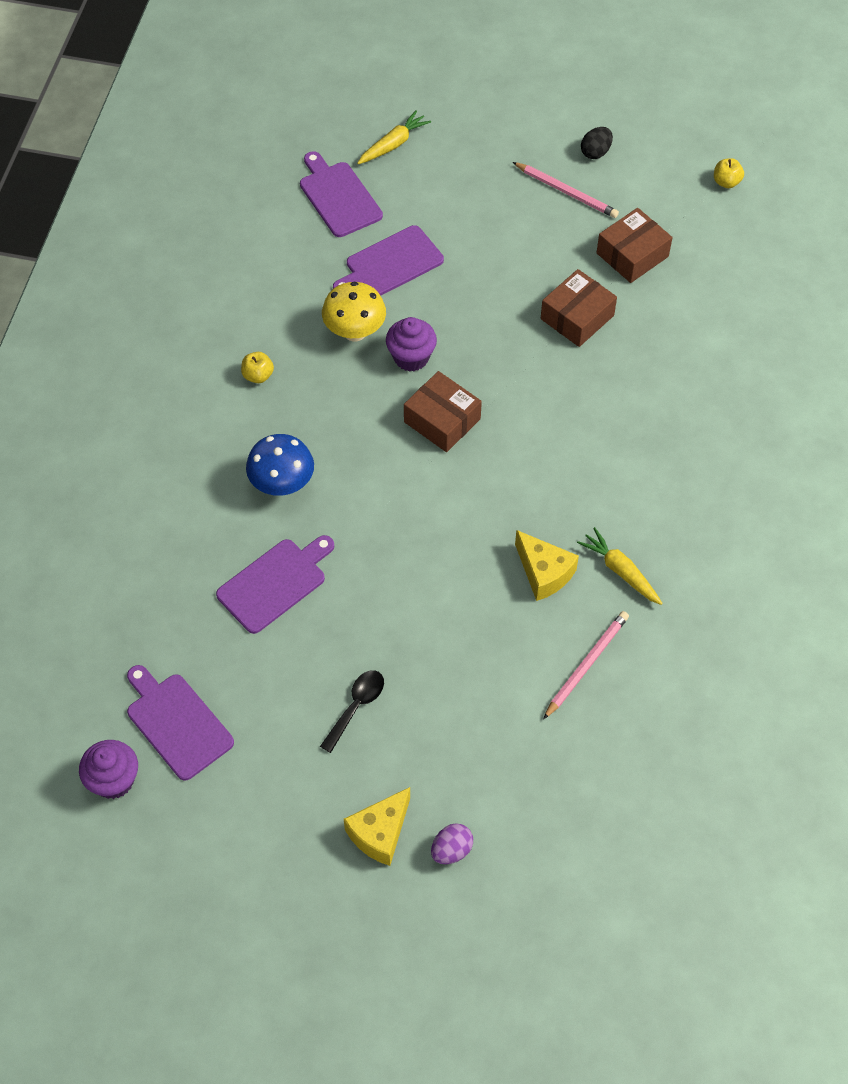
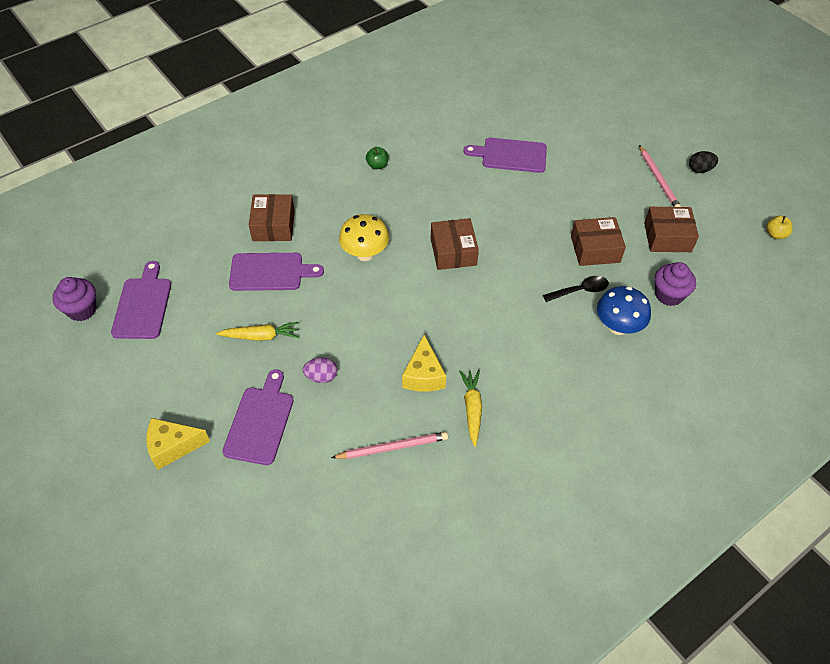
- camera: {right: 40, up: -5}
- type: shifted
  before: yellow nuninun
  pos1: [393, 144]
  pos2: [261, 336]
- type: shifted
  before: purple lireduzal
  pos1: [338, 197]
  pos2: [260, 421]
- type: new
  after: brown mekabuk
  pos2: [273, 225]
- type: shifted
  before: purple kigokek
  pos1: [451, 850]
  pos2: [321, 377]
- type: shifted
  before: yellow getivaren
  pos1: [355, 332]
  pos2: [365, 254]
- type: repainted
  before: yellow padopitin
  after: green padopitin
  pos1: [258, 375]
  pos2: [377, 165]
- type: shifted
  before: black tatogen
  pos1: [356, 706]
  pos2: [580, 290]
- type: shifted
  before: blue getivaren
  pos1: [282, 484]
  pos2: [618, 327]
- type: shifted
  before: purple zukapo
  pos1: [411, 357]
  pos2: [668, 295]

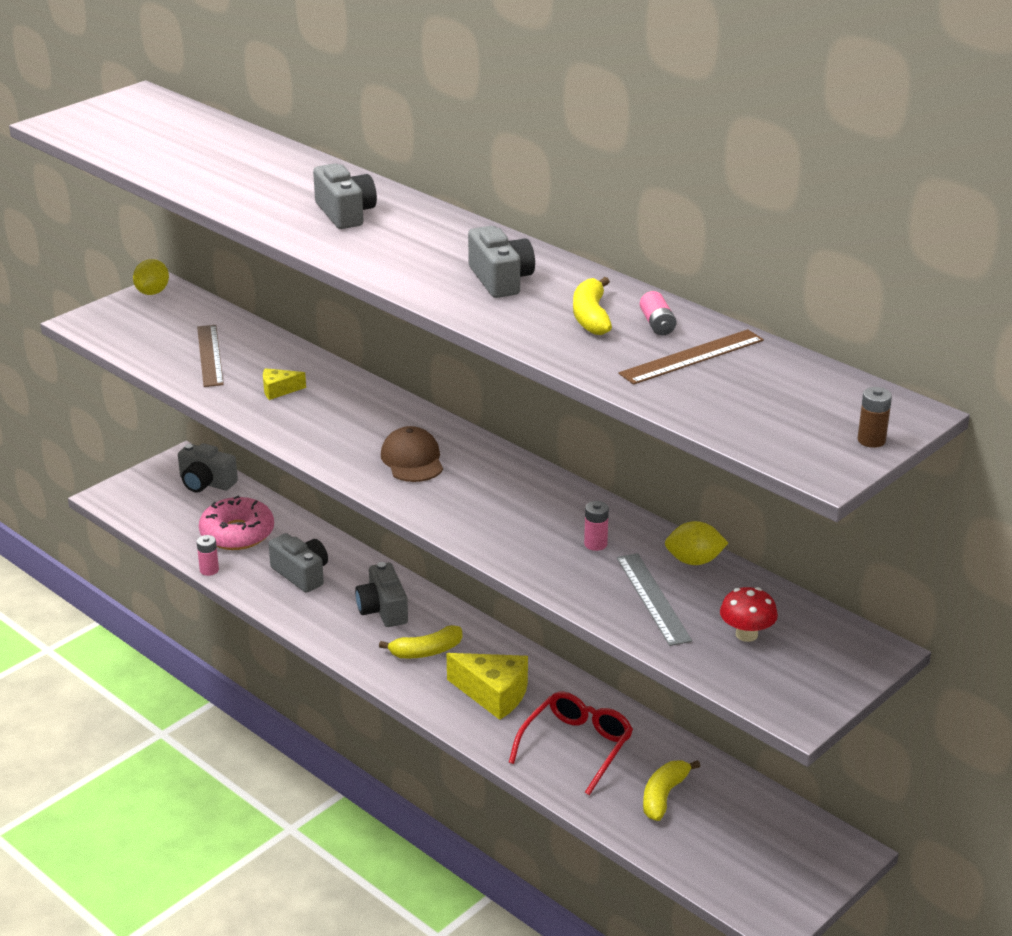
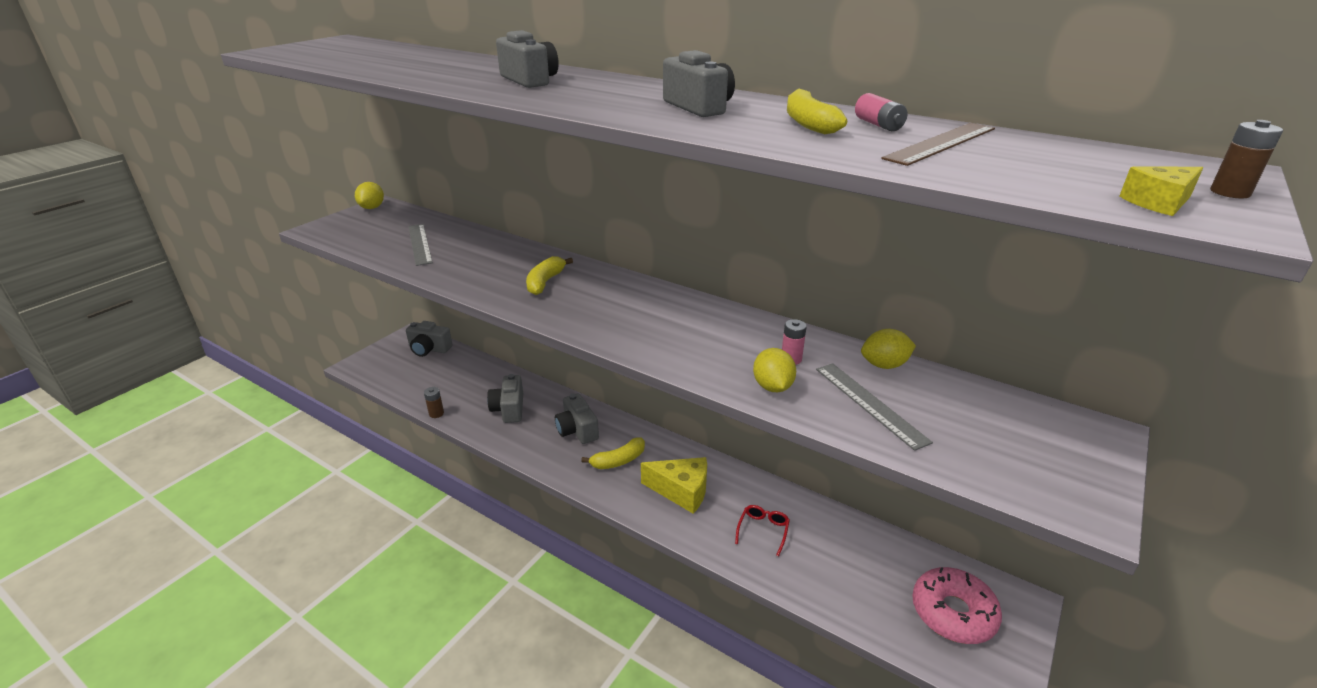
- camera: {right: -10, up: 0}
- type: repainted
  before: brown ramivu
  after: grey ramivu
  pos1: [210, 355]
  pos2: [420, 244]
- type: repainted
  before: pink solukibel
  after: brown solukibel
  pos1: [209, 570]
  pos2: [436, 413]
- type: rotated
  before: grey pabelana
  pos1: [301, 574]
  pos2: [509, 409]
  turn: -135
- type: shifted
  before: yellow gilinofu
  pos1: [664, 796]
  pos2: [545, 282]
- type: scaled
  before: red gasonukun
  pos1: [576, 747]
  pos2: [763, 531]
  scale: 0.57
- type: new
  after: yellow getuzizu
  pos2: [772, 387]
- type: shifted
  before: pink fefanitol
  pos1: [237, 533]
  pos2: [953, 613]
- type: shifted
  before: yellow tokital
  pos1: [279, 390]
  pos2: [1158, 203]
- type: gone
  before: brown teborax
  pos1: [412, 460]
- type: gone
  before: red getivaren
  pos1: [746, 634]

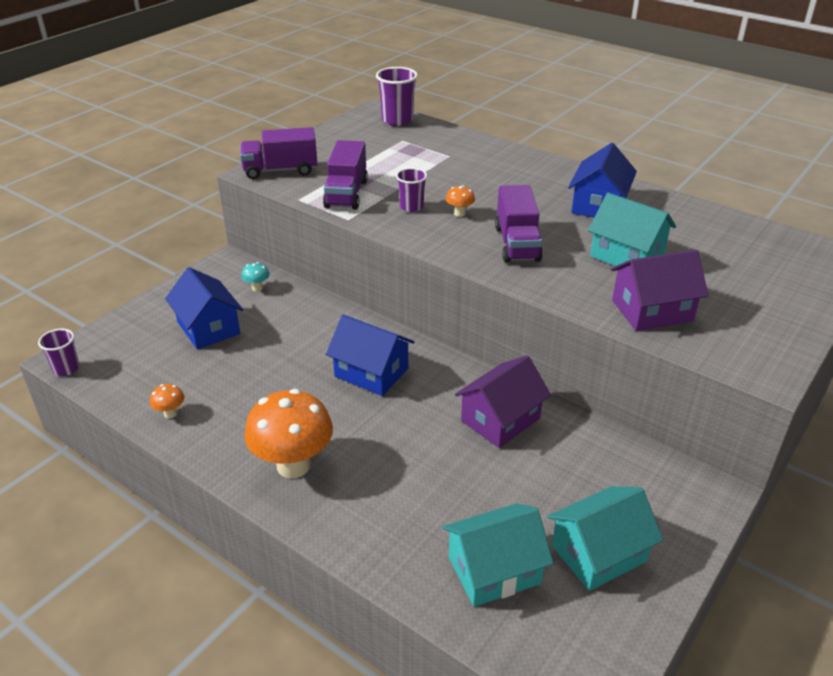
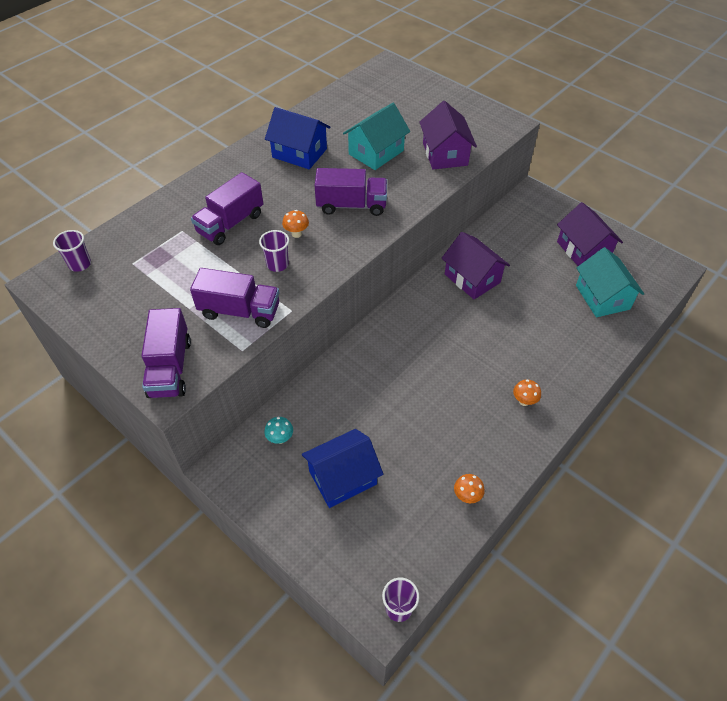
- camera: {right: -85, up: 15}
- type: scaled
  before: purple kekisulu
  pos1: [397, 120]
  pos2: [80, 264]
  scale: 0.63
- type: new
  after: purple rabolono
  pos2: [230, 223]
- type: scaled
  before: orange getivaren
  pos1: [293, 465]
  pos2: [524, 401]
  scale: 0.42
- type: repainted
  before: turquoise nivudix
  after: purple nivudix
  pos1: [598, 553]
  pos2: [583, 250]
- type: gone
  before: blue nivudix
  pos1: [371, 372]

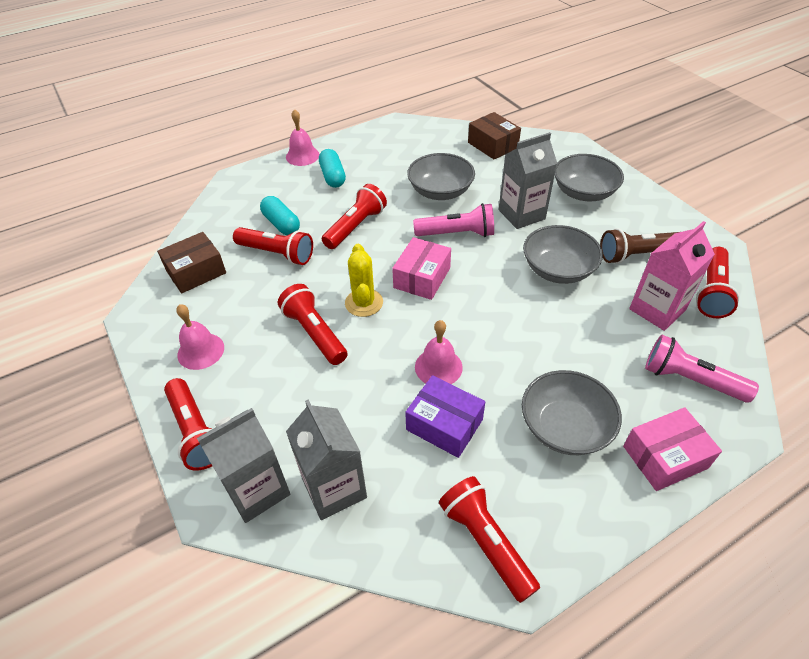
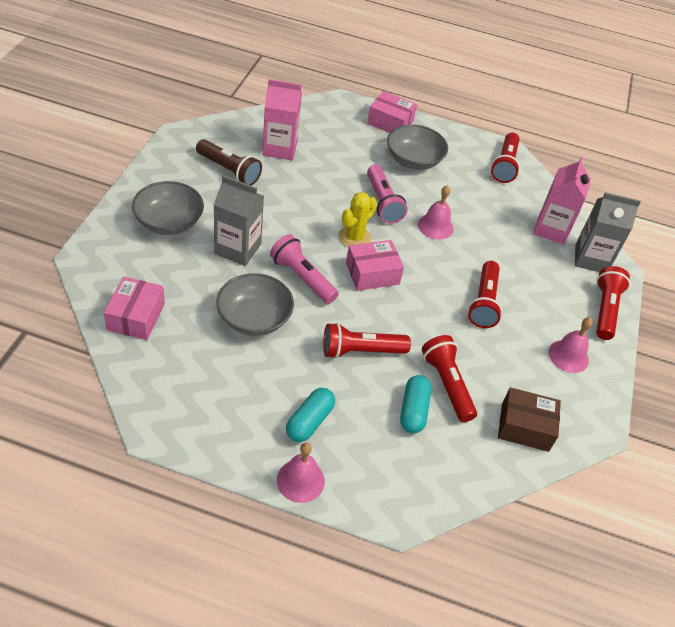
- camera: {right: -140, up: 0}
- type: repainted
  before: brown mekabuk
  after: pink mekabuk
  pos1: [492, 145]
  pos2: [136, 317]
- type: shifted
  before: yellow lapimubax
  pos1: [364, 303]
  pos2: [354, 237]
- type: shifted
  before: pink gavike
  pos1: [690, 379]
  pos2: [382, 202]
- type: repainted
  before: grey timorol
  after: pink timorol
  pos1: [334, 488]
  pos2: [551, 229]
- type: gone
  before: purple mekabuk
  pos1: [444, 424]
- type: gone
  before: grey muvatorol
  pos1: [558, 269]
- type: gone
  before: red gavike
  pos1: [711, 291]

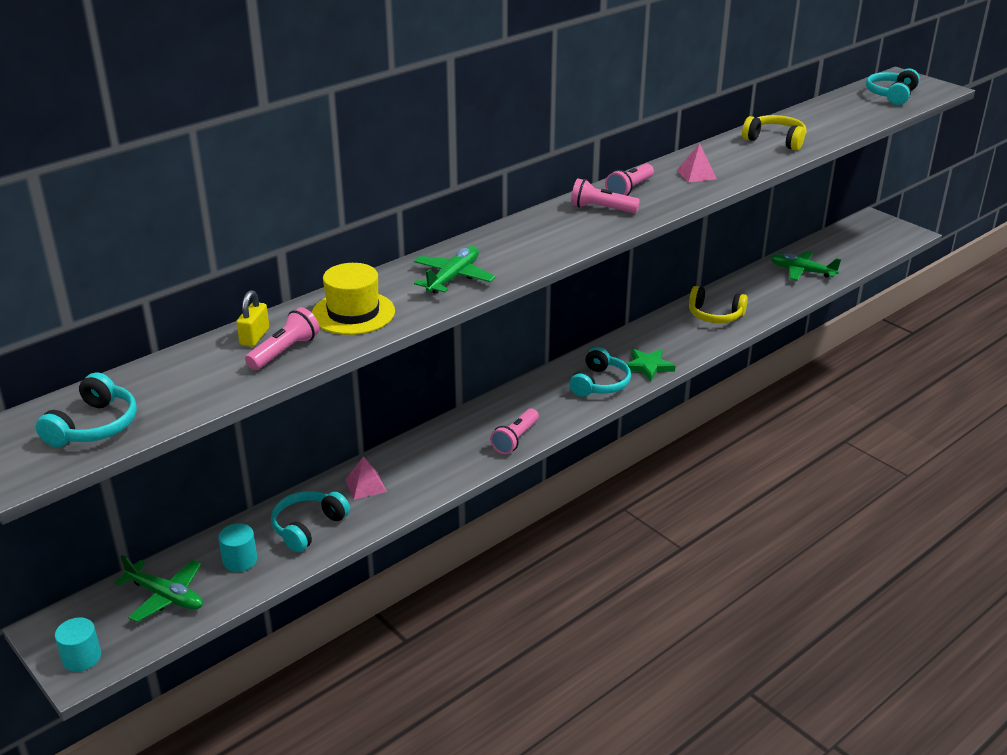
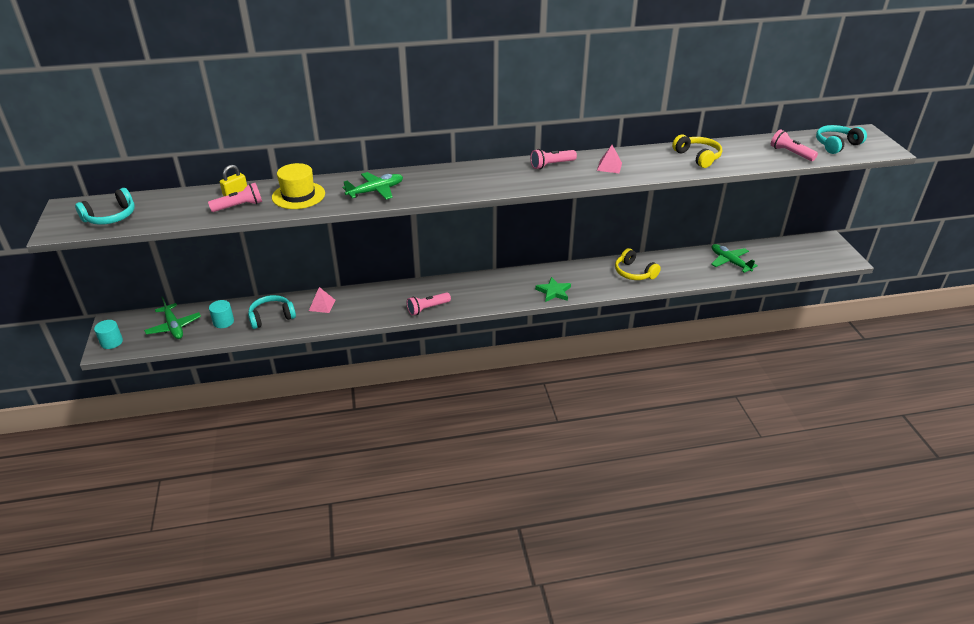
- camera: {right: 30, up: 5}
- type: shifted
  before: pink gavike
  pos1: [601, 209]
  pos2: [790, 153]
- type: gone
  before: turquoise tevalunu
  pos1: [600, 383]

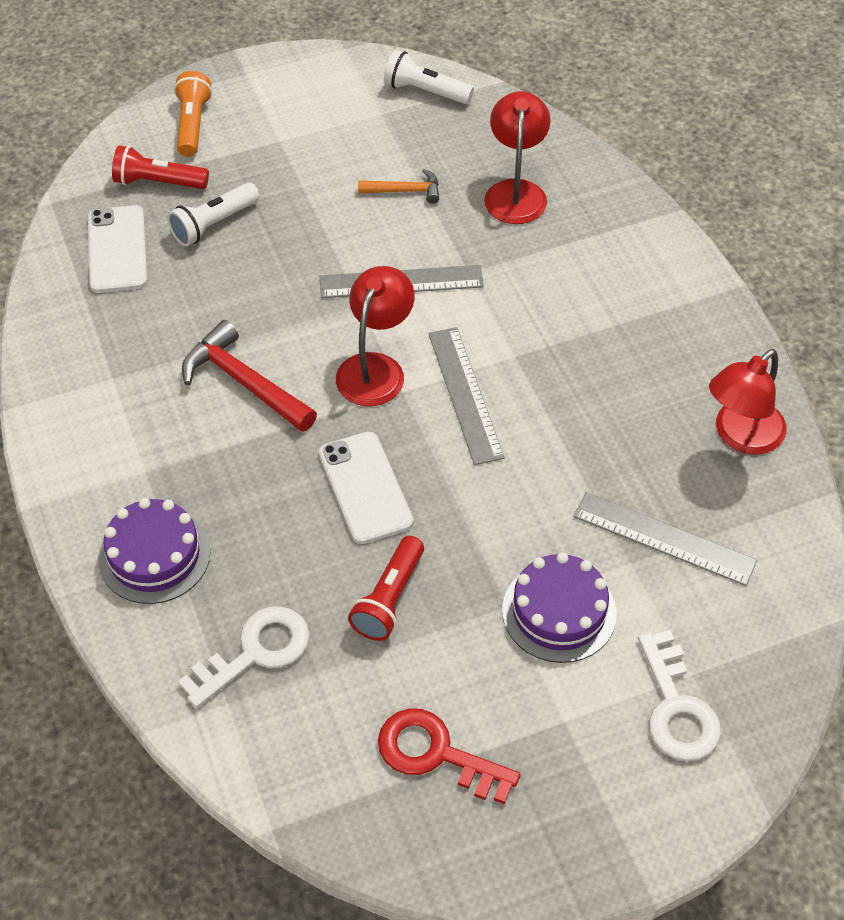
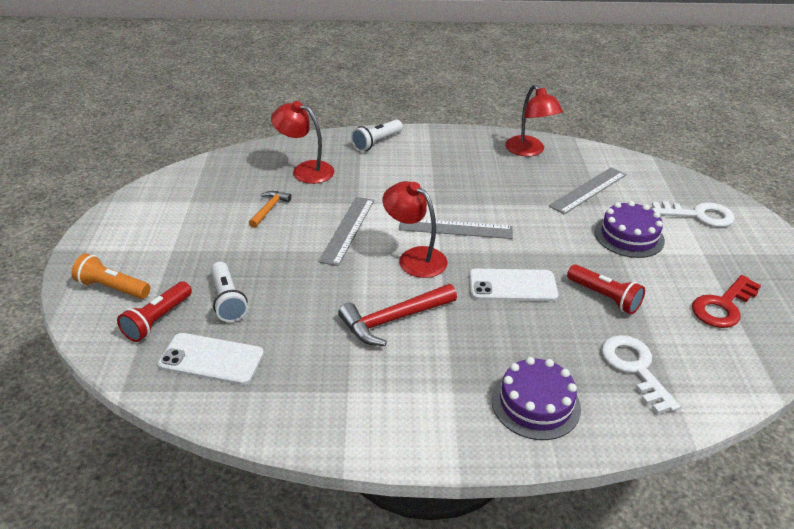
- camera: {right: -70, up: -15}
- type: shifted
  before: white gavike
  pos1: [425, 91]
  pos2: [376, 142]

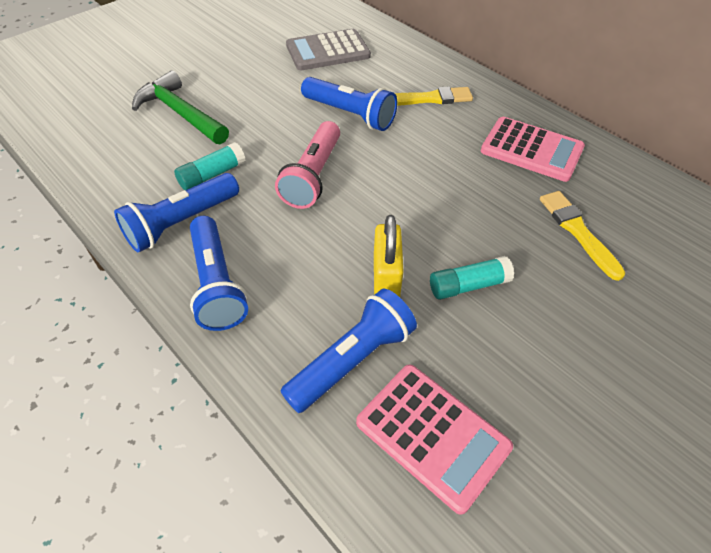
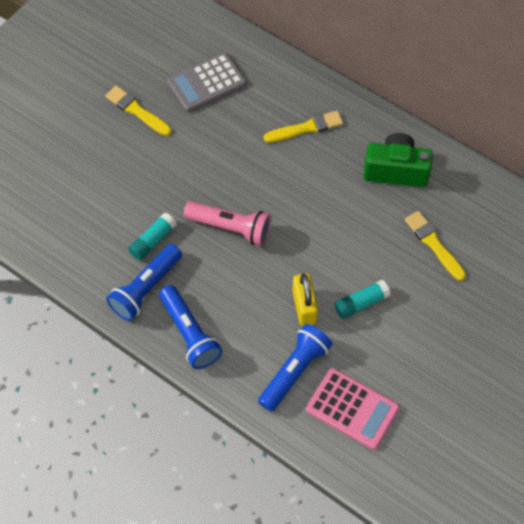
- camera: {right: -10, up: 10}
- type: new
  after: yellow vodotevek
  pos2: [137, 111]
- type: rotated
  before: pink gavike
  pos1: [313, 176]
  pos2: [231, 228]
  turn: -75
- type: swapped
  before: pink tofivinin
  after: green pabelana
  pos1: [531, 150]
  pos2: [395, 170]
- type: gone
  before: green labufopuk
  pos1: [180, 113]
- type: gone
  before: blue gavike
  pos1: [350, 114]

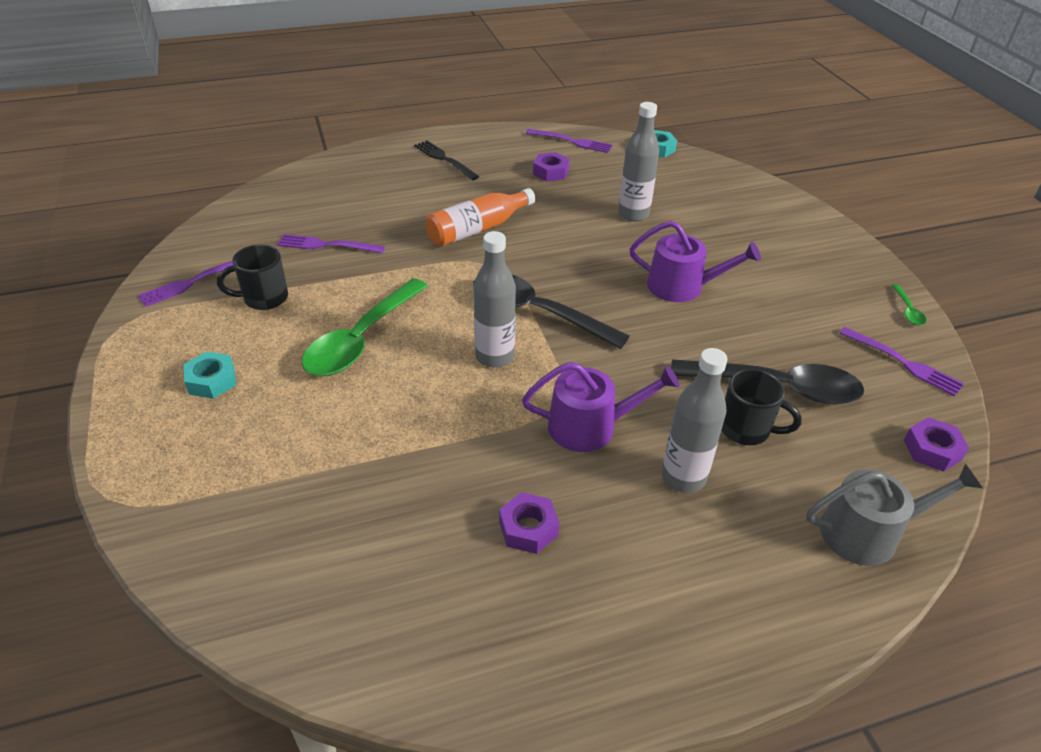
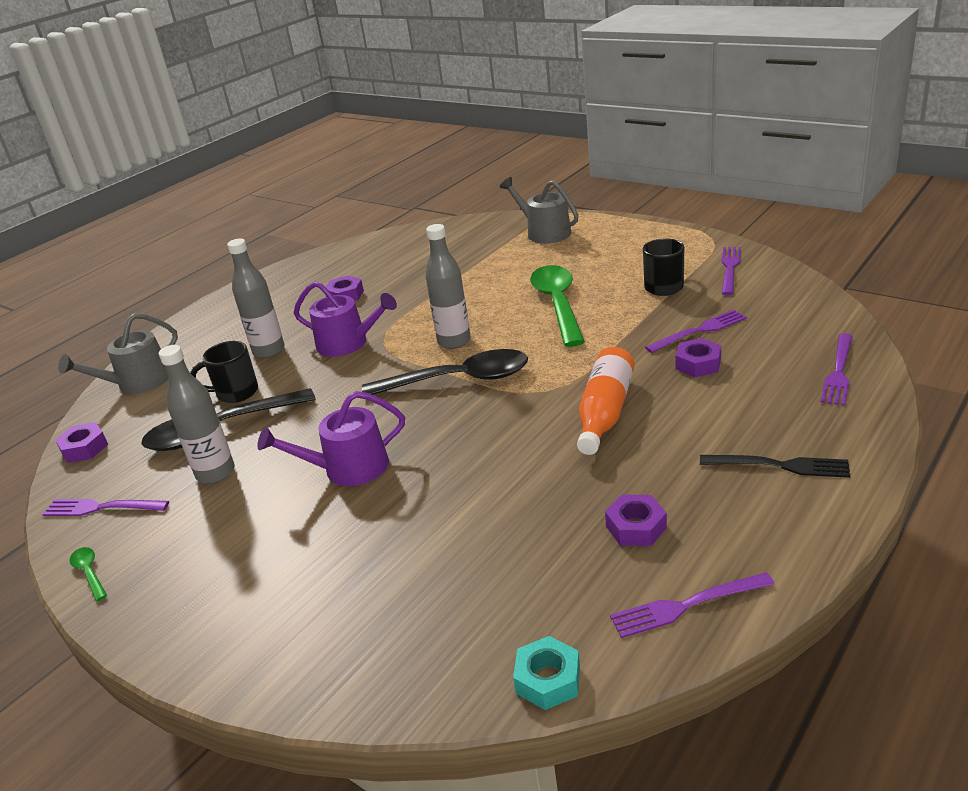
- camera: {right: 150, up: -10}
- type: shifted
  before: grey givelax
  pos1: [633, 214]
  pos2: [215, 473]
- type: rotated
  before: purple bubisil
  pos1: [590, 426]
  pos2: [348, 343]
  turn: -120
- type: new
  after: grey bubisil
  pos2: [544, 232]
- type: new
  after: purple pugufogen
  pos2: [698, 364]
- type: new
  after: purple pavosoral
  pos2: [838, 372]
- type: gone
  before: turquoise pugufogen
  pos1: [212, 381]

